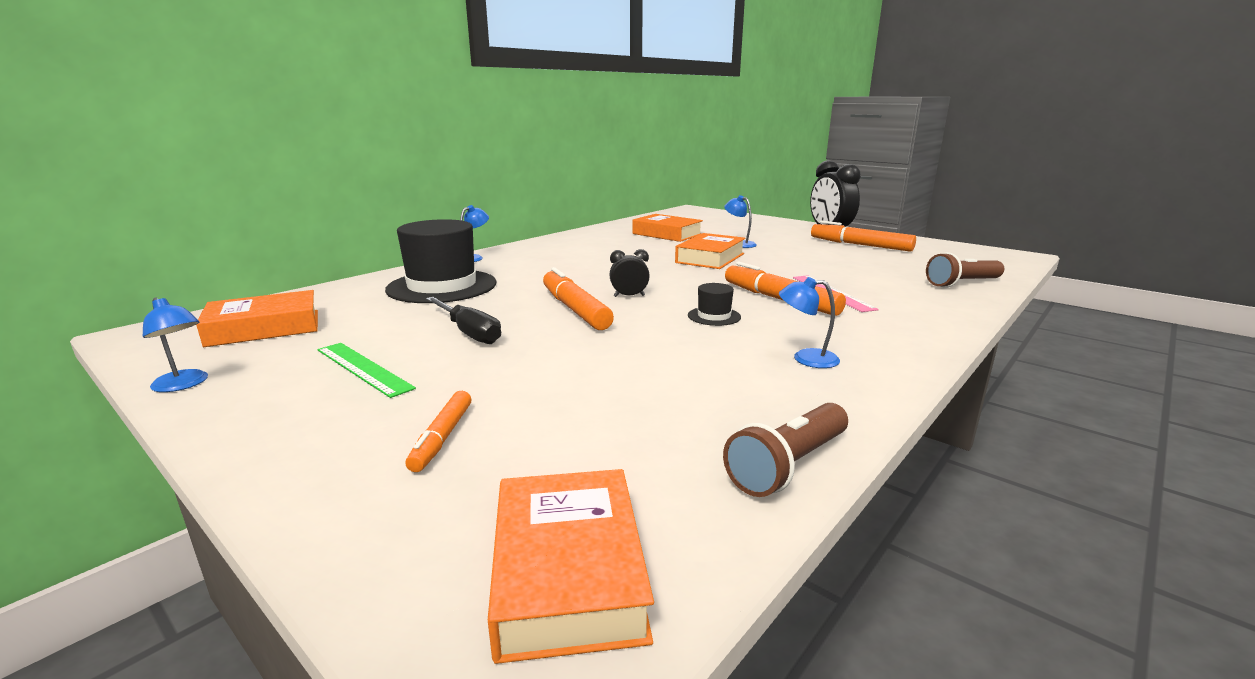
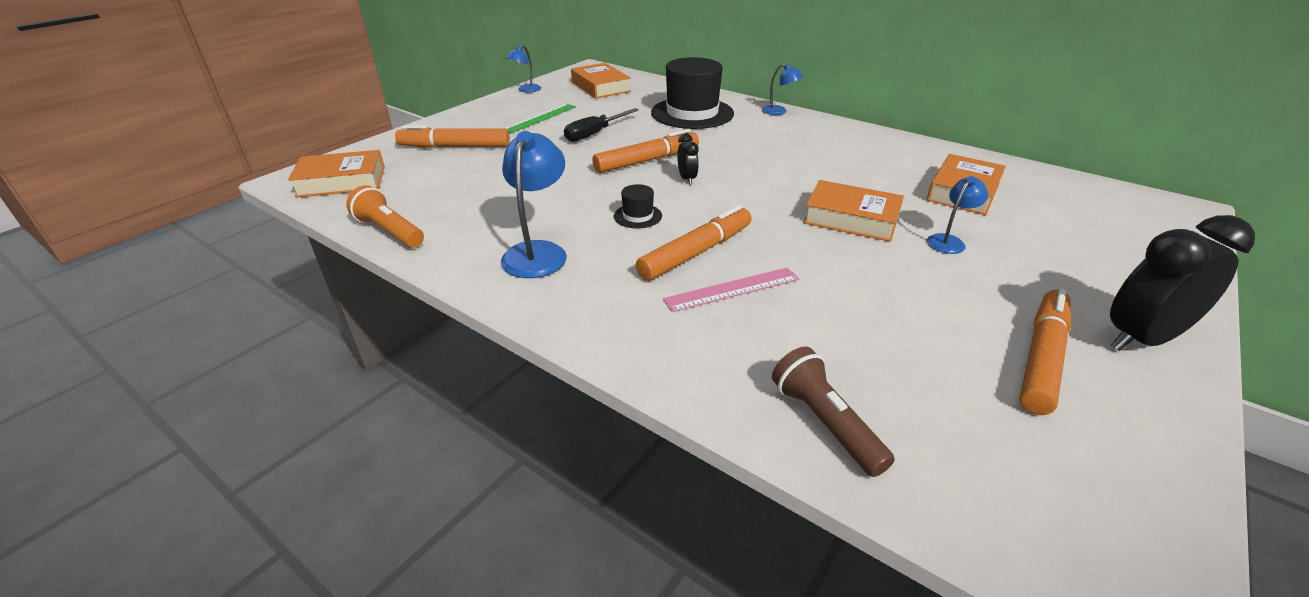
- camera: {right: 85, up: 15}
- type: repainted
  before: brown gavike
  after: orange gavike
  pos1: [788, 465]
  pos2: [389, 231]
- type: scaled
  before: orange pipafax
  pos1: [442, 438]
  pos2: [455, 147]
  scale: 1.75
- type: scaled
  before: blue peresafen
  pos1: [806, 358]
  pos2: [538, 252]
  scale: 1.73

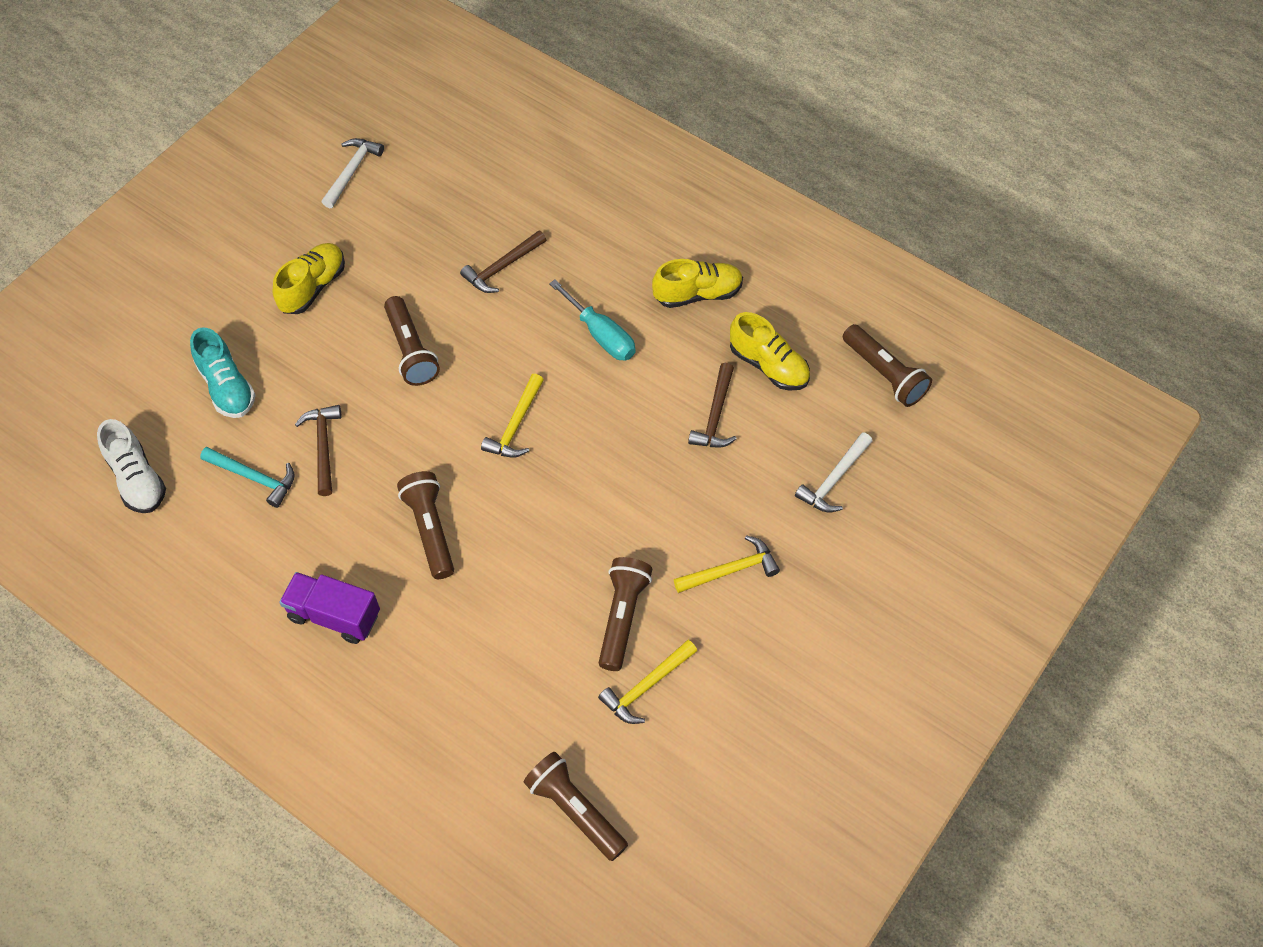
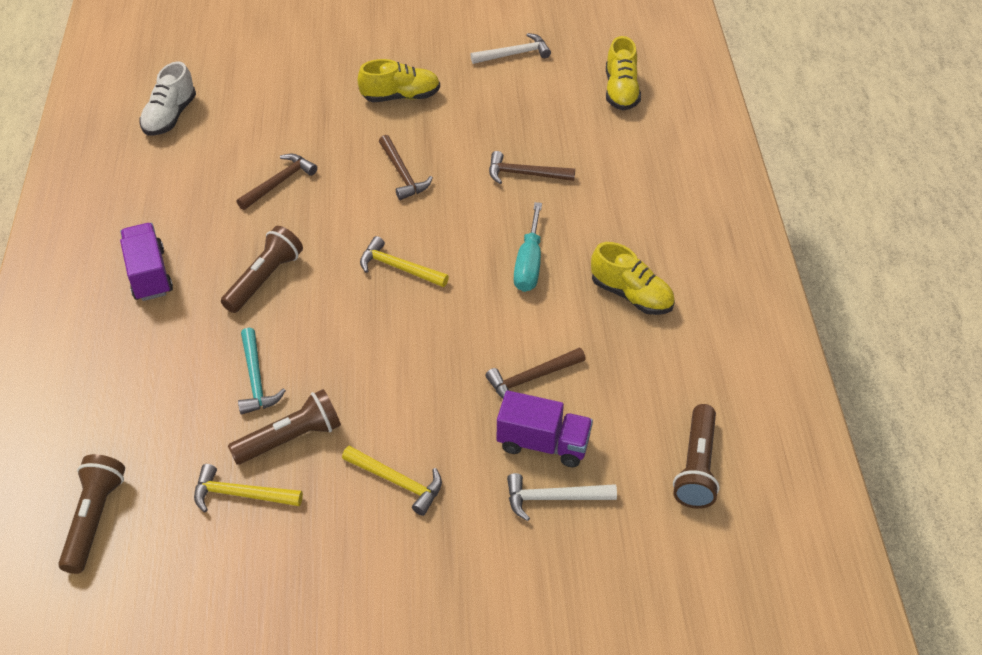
- camera: {right: 50, up: -10}
- type: shifted
  before: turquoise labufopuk
  pos1: [254, 478]
  pos2: [256, 379]
- type: rotated
  before: yellow labufopuk
  pos1: [516, 425]
  pos2: [398, 267]
  turn: 45
- type: swapped
  before: brown gavike
  after: brown labufopuk
  pos1: [411, 350]
  pos2: [402, 174]
- type: new
  after: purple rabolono
  pos2: [543, 443]
- type: shifted
  before: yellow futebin
  pos1: [768, 365]
  pos2: [621, 91]
- type: gone
  before: turquoise futebin
  pos1: [227, 387]

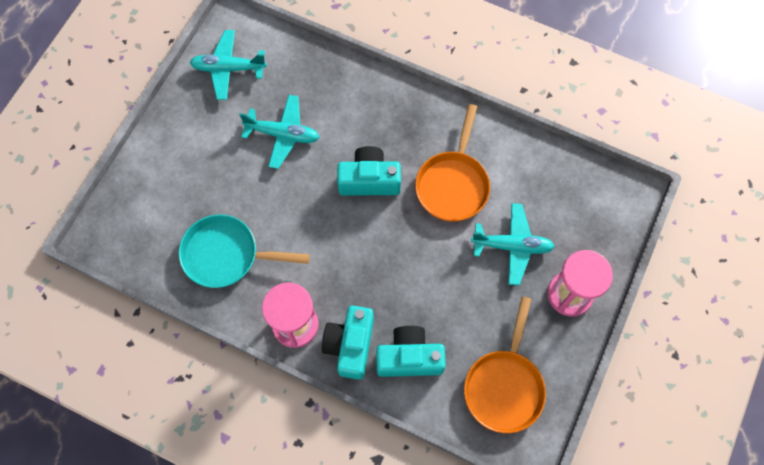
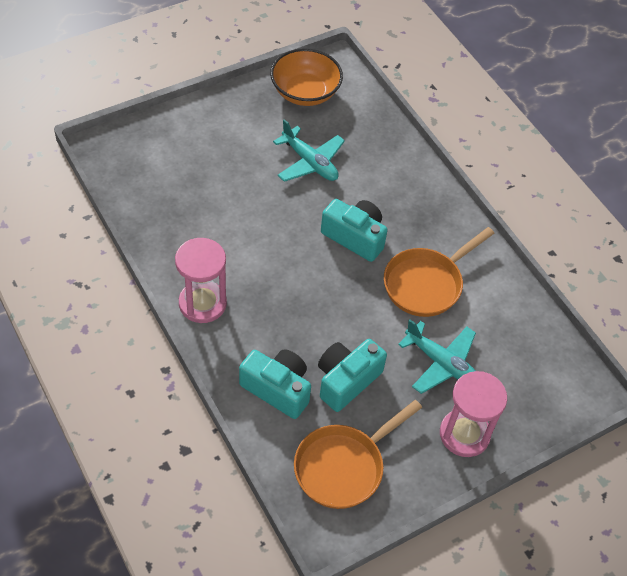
- camera: {right: 30, up: -15}
- type: swapped
  before: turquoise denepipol
  after: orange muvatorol
  pos1: [228, 68]
  pos2: [305, 92]
- type: shifted
  before: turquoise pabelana
  pos1: [350, 345]
  pos2: [346, 380]
- type: gone
  before: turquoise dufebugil
  pos1: [226, 255]

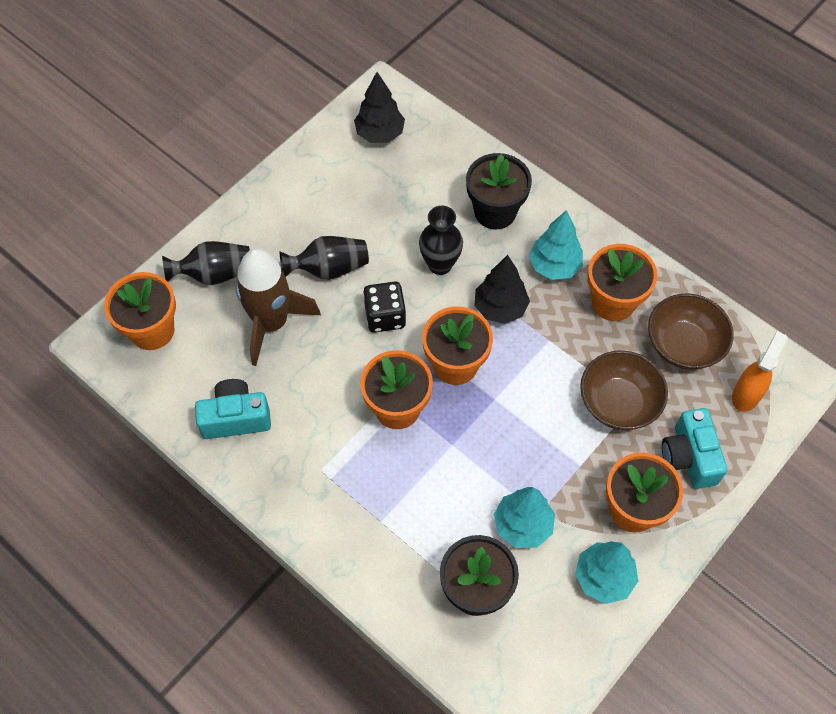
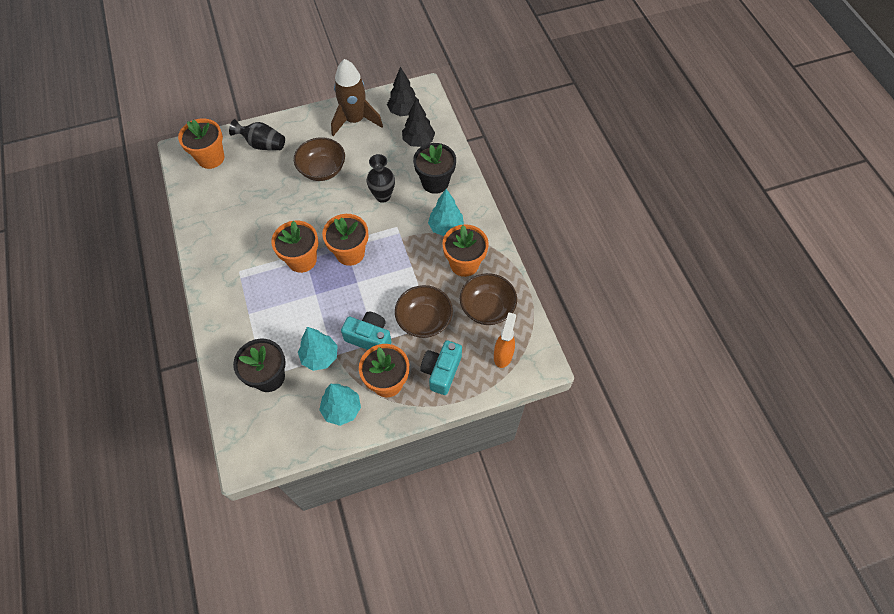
- camera: {right: 30, up: 0}
- type: swapped
  before: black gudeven
  after: brown muvatorol
  pos1: [329, 268]
  pos2: [322, 170]
- type: shifted
  before: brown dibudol
  pos1: [271, 323]
  pos2: [355, 120]
- type: shifted
  before: turquoise pabelana
  pos1: [236, 418]
  pos2: [369, 338]
- type: shifted
  before: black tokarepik
  pos1: [500, 308]
  pos2: [418, 141]
- type: rotated
  before: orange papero
  pos1: [746, 394]
  pos2: [503, 355]
  turn: -45
- type: gone
  before: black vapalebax
  pos1: [385, 316]

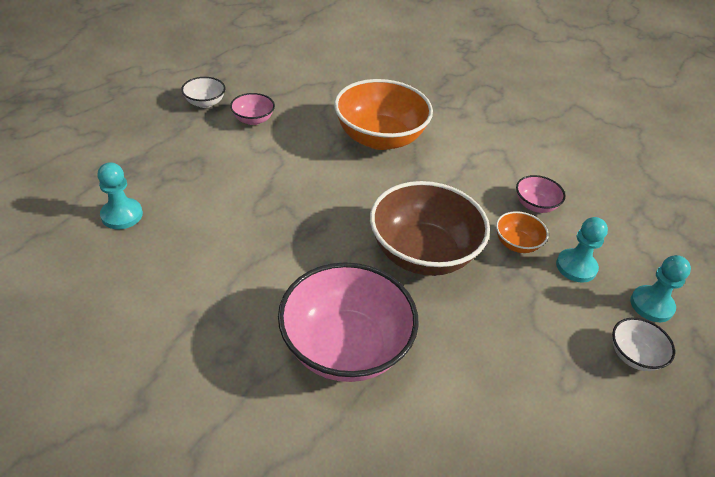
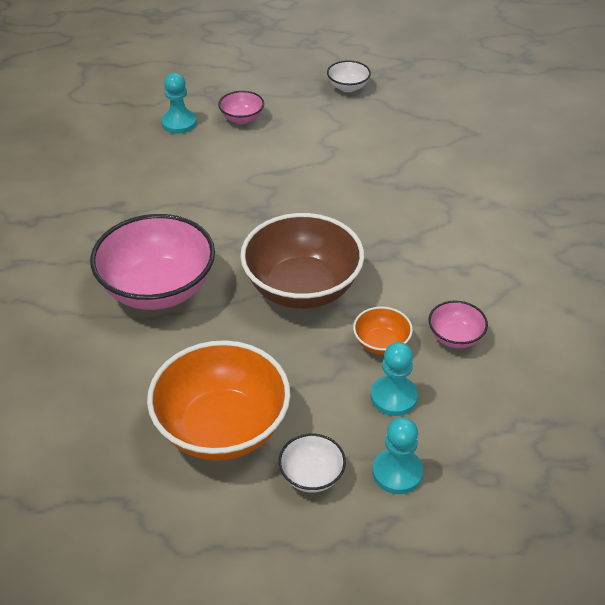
- camera: {right: 60, up: 0}
- type: shifted
  before: orange muvatorol
  pos1: [380, 138]
  pos2: [222, 428]
- type: shifted
  before: pink muvatorol
  pos1: [253, 120]
  pos2: [242, 118]

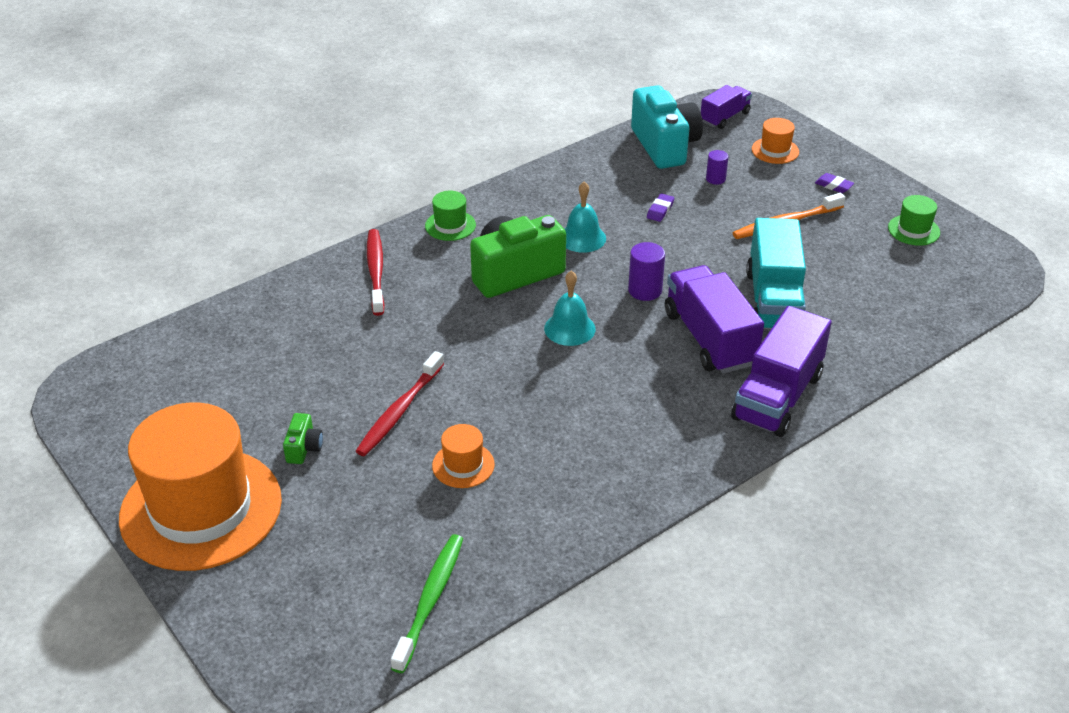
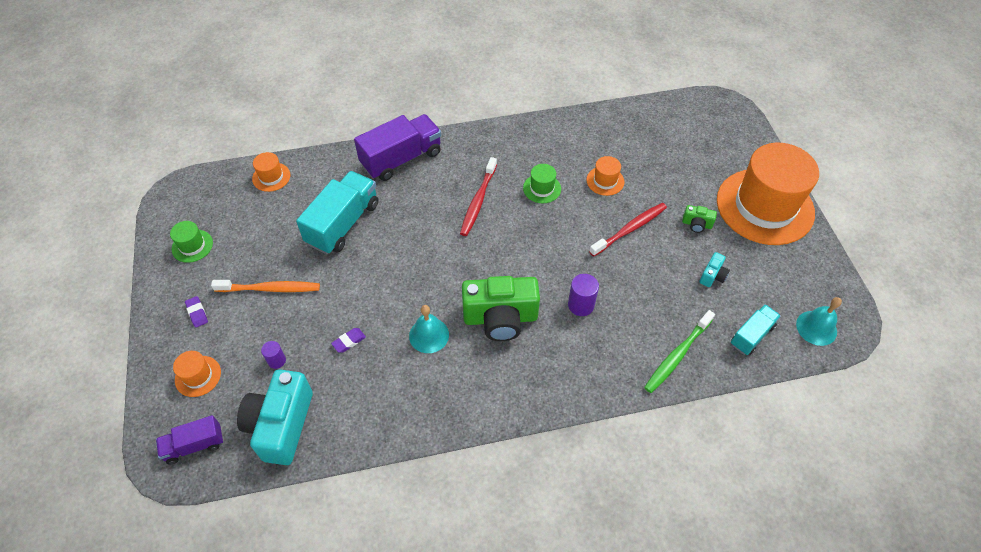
- camera: {right: -155, up: 15}
- type: new
  after: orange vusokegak
  pos2: [271, 177]
- type: shifted
  before: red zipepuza
  pos1: [376, 271]
  pos2: [478, 201]
- type: shifted
  before: green vusokegak
  pos1: [450, 225]
  pos2: [542, 188]
- type: shifted
  before: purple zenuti
  pos1: [645, 290]
  pos2: [581, 305]
- type: shifted
  before: green zipepuza
  pos1: [430, 600]
  pos2: [677, 355]
- type: rotated
  before: green pabelana
  pos1: [304, 448]
  pos2: [696, 224]
  turn: -105
- type: new
  after: turquoise pabelana
  pos2: [712, 276]
- type: new
  after: turquoise rabolono
  pos2: [751, 335]
- type: shifted
  before: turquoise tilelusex
  pos1: [569, 328]
  pos2: [816, 328]
- type: gone
  before: purple rabolono
  pos1: [709, 338]

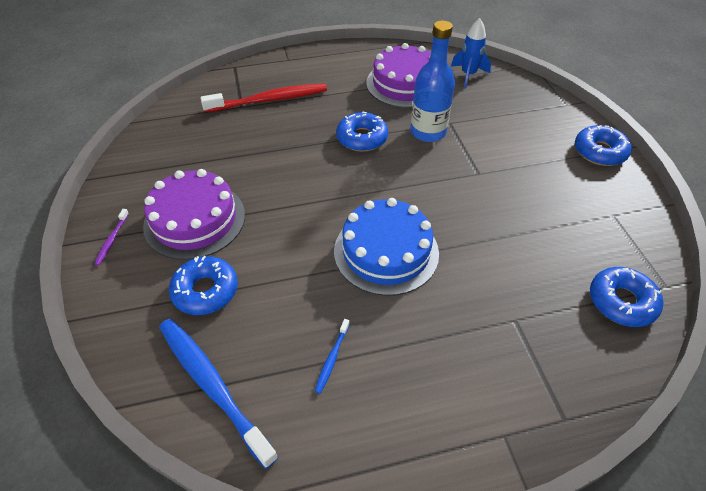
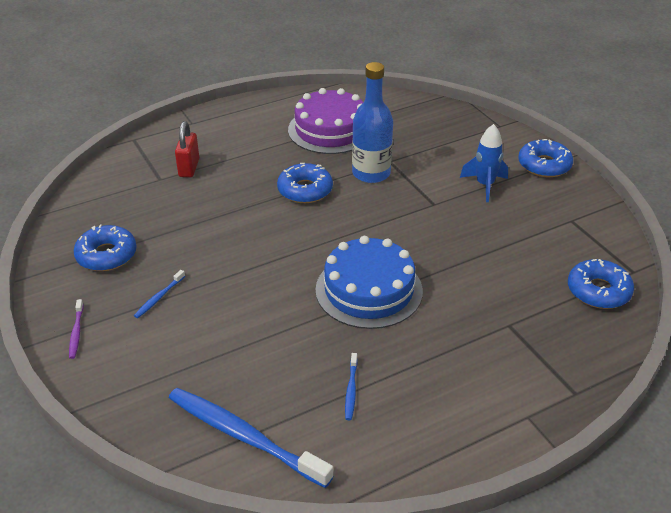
- camera: {right: -15, up: -10}
- type: shifted
  before: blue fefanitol
  pos1: [205, 291]
  pos2: [106, 255]
- type: swapped
  before: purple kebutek
  after: blue zipepuza
  pos1: [195, 220]
  pos2: [159, 297]
- type: swapped
  before: red zipepuza
  after: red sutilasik
  pos1: [269, 100]
  pos2: [189, 168]
- type: shifted
  before: blue dibudol
  pos1: [468, 75]
  pos2: [484, 185]

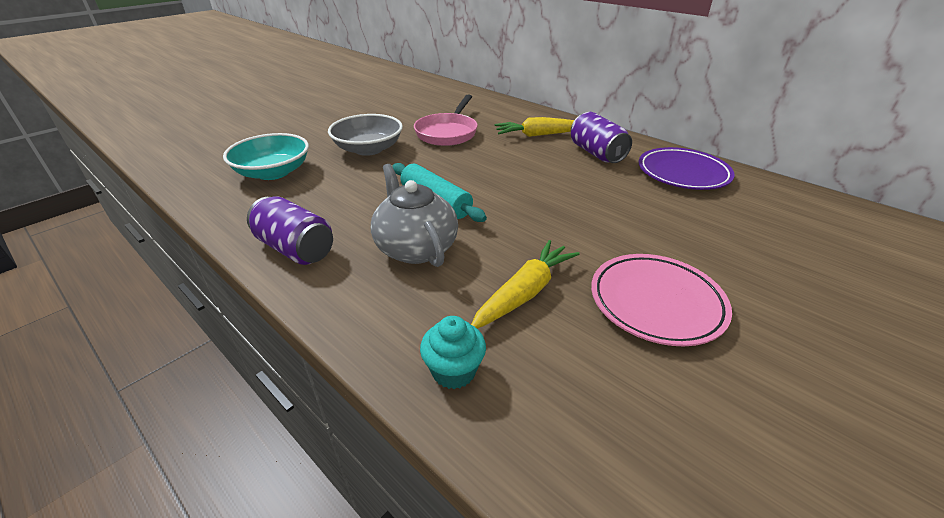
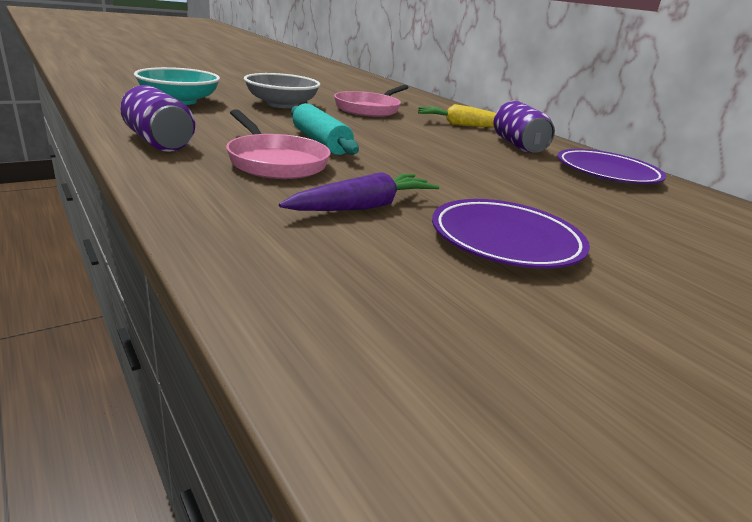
- camera: {right: 10, up: -10}
- type: swapped
  before: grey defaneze
  after: pink dufebugil
  pos1: [415, 248]
  pos2: [275, 162]
- type: repainted
  before: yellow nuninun
  after: purple nuninun
  pos1: [524, 293]
  pos2: [363, 207]
- type: repainted
  before: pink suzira
  after: purple suzira
  pos1: [656, 302]
  pos2: [506, 240]
- type: gone
  before: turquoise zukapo
  pos1: [454, 371]

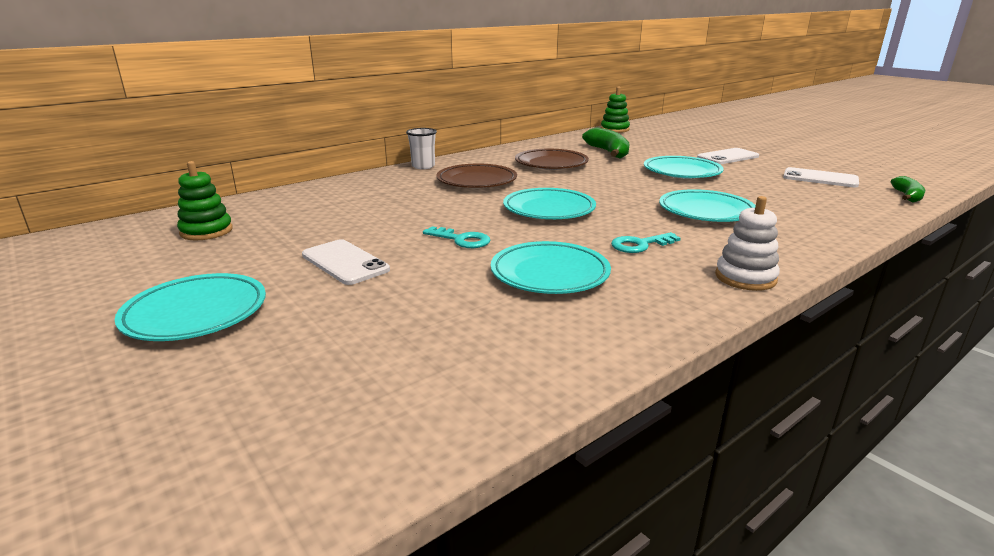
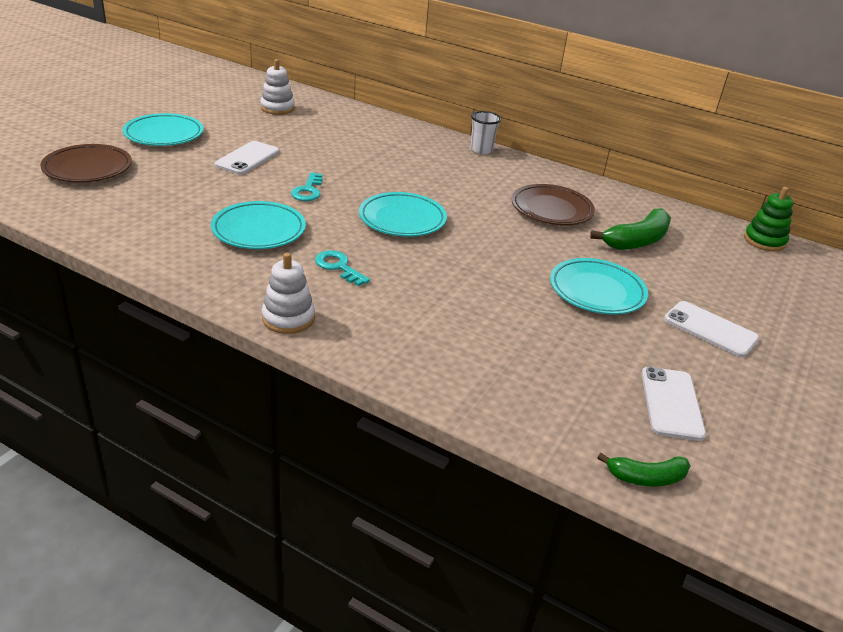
- camera: {right: 65, up: 10}
- type: shifted
  before: brown suzira
  pos1: [477, 181]
  pos2: [88, 168]
- type: repainted
  before: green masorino
  after: white masorino
  pos1: [206, 231]
  pos2: [277, 108]
- type: gone
  before: turquoise suzira
  pos1: [706, 211]

